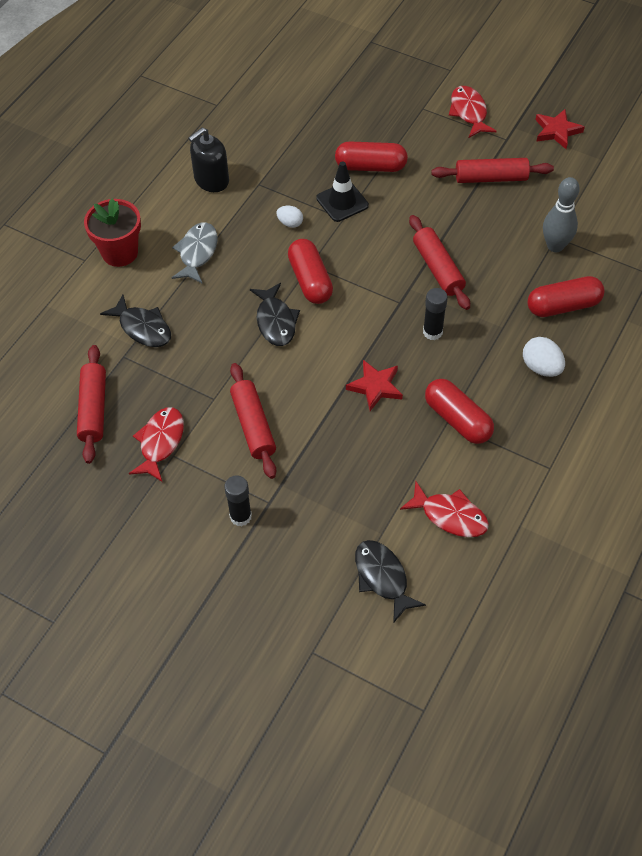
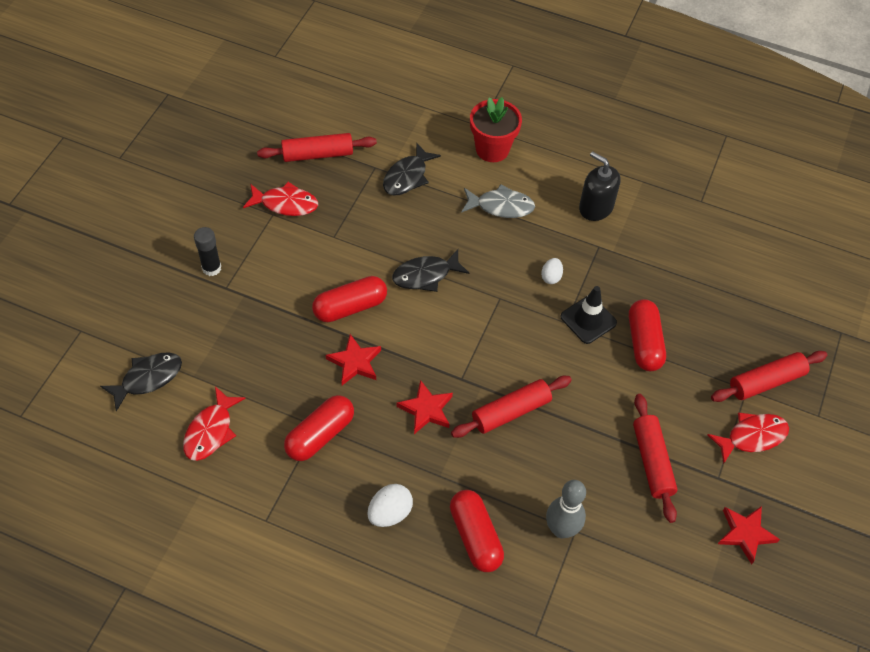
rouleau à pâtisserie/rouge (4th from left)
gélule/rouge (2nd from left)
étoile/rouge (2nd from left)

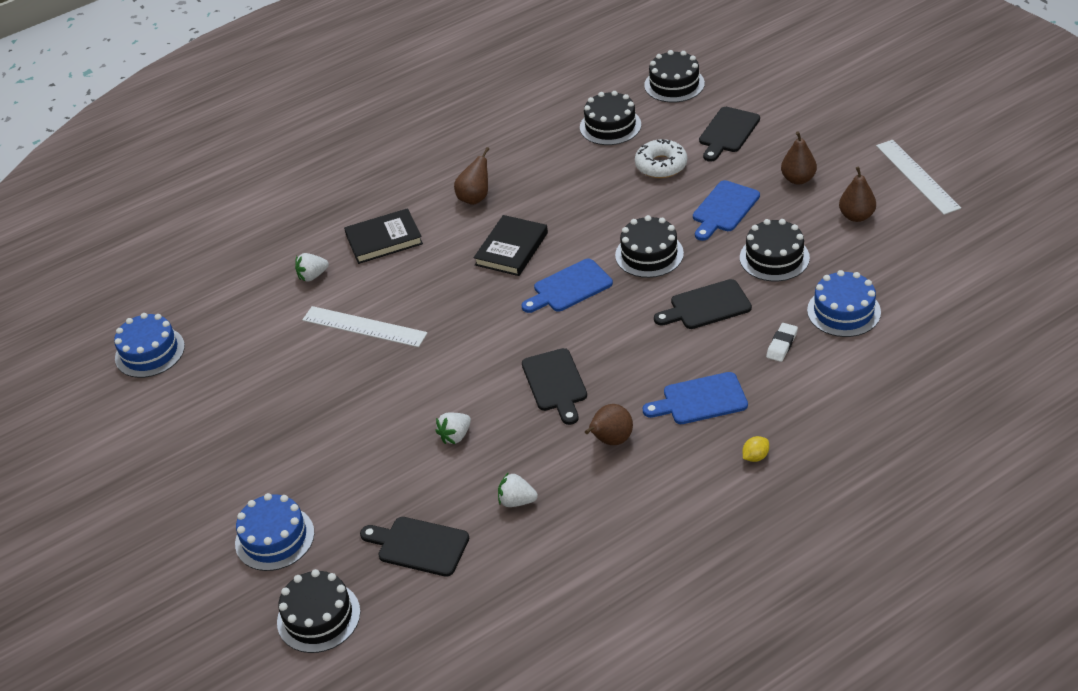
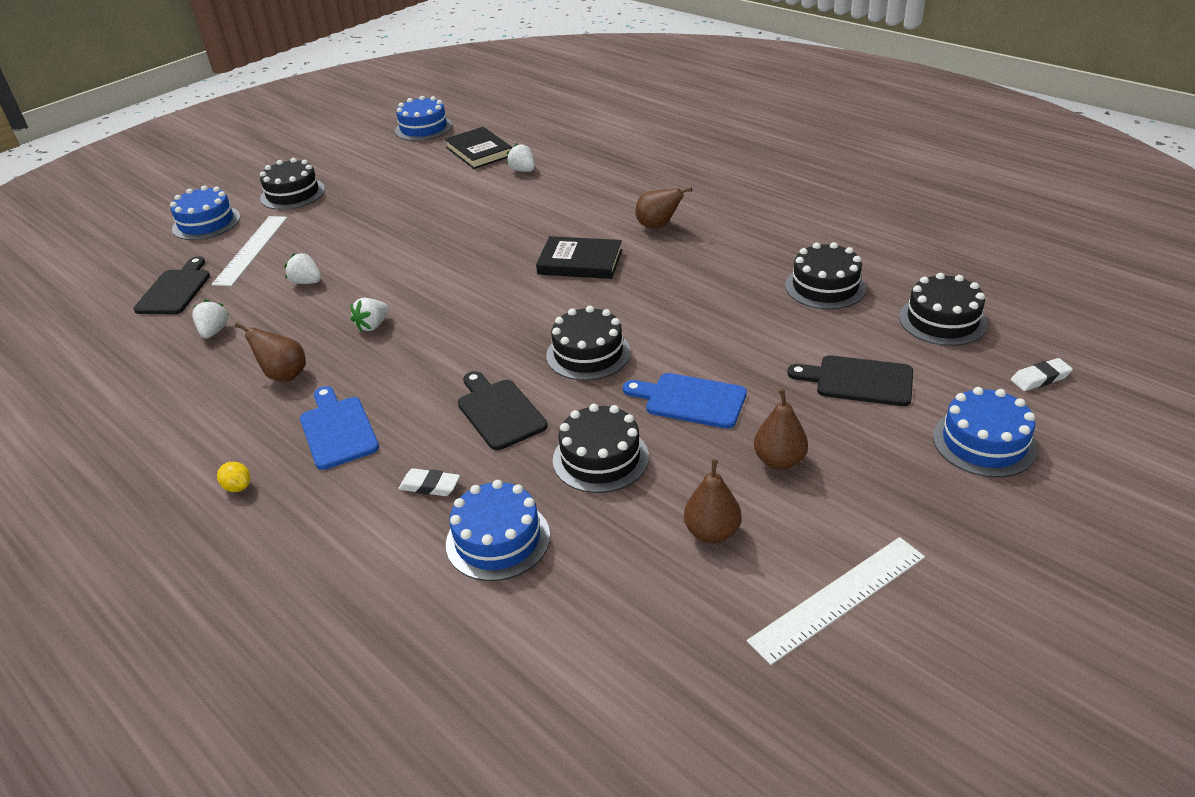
gâteau/noir (1st from left)
règle/blanc (1st from left)
livre/noir (1st from left)
planche à découper/bleu (1st from left in the first image)
fraise/blanc (3rd from left)
beignet/blanc
gâteau/bleu (4th from left)
gomme/blanc (2nd from left)

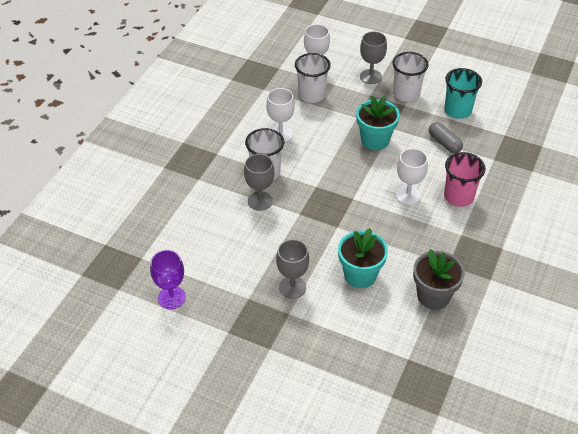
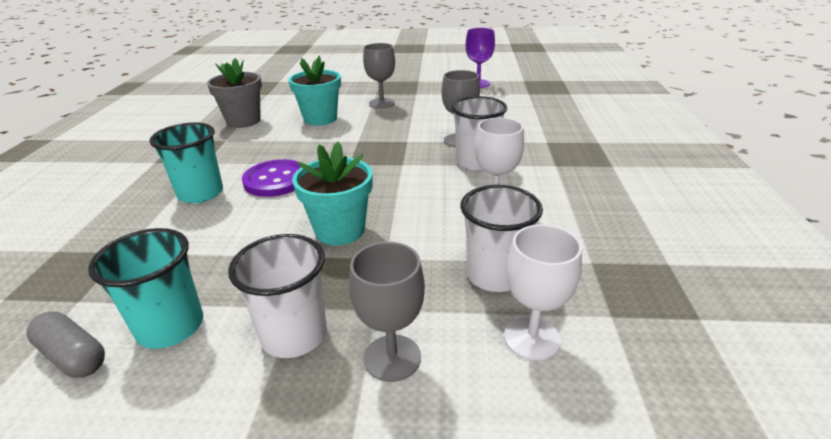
bouton/violet
gélule/gris
gobelet/turquoise (2nd from left)

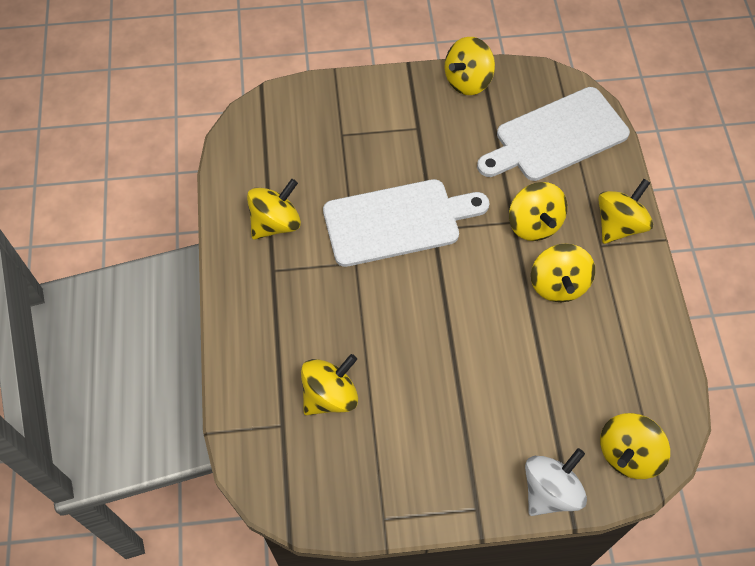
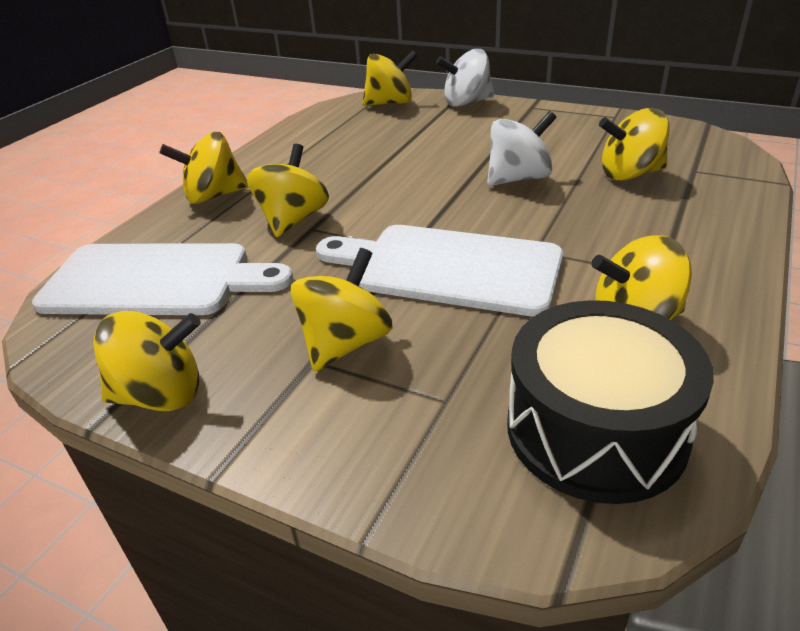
toupie/jaune (4th from left)
toupie/blanc (2nd from left)
tambour/noir

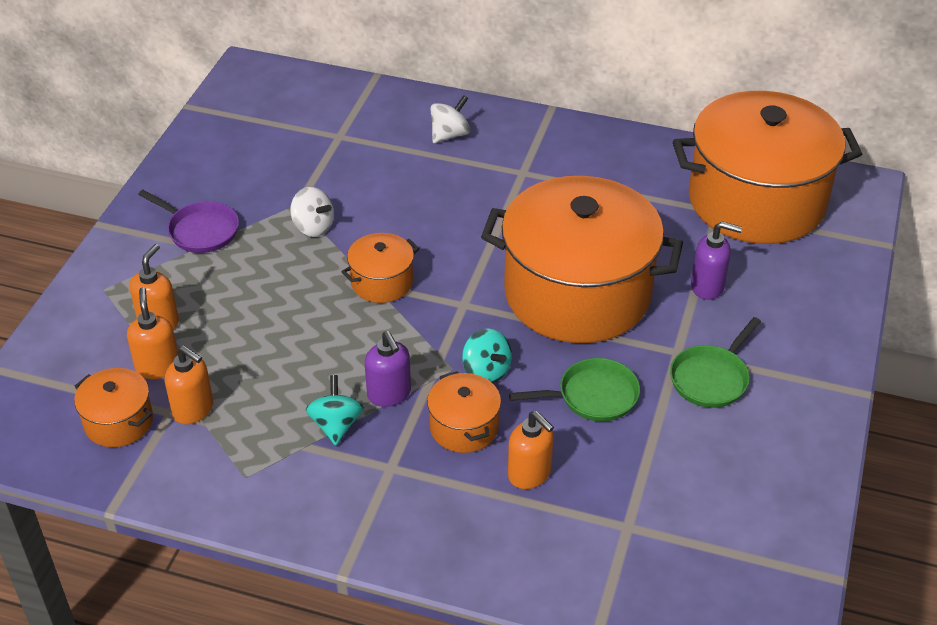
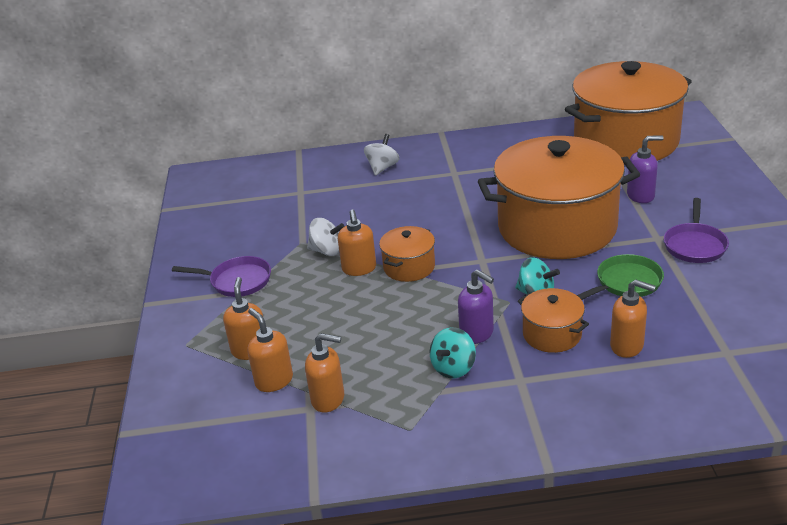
marmite/orange (1st from left in the first image)
toupie/turquoise (1st from left)
poêle/violet (2nd from left)
distributeur de savon/orange (4th from left)

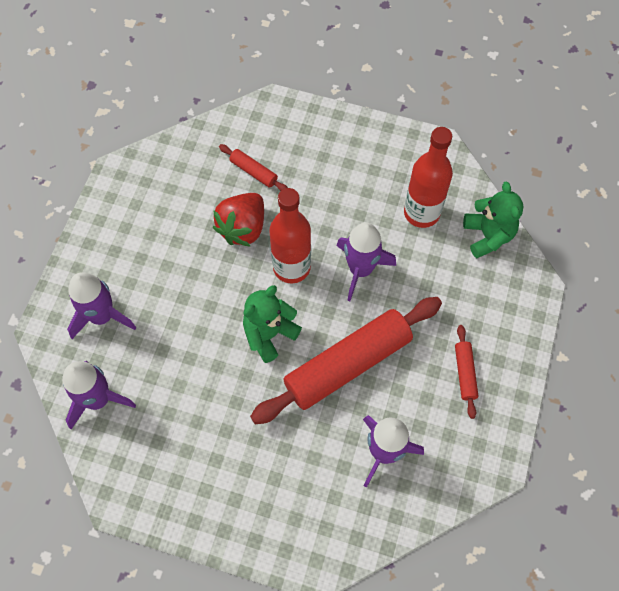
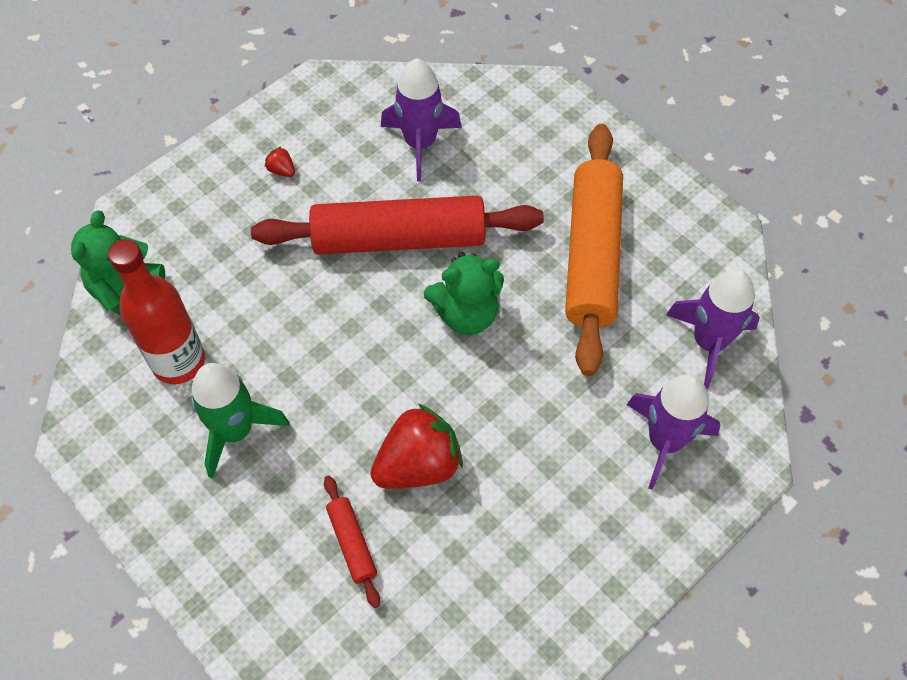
bouteille/rouge (1st from left in the first image)
fusée/violet (3rd from left in the first image)
fraise/rouge (1st from left)
fusée/vert
rouleau à pâtisserie/orange

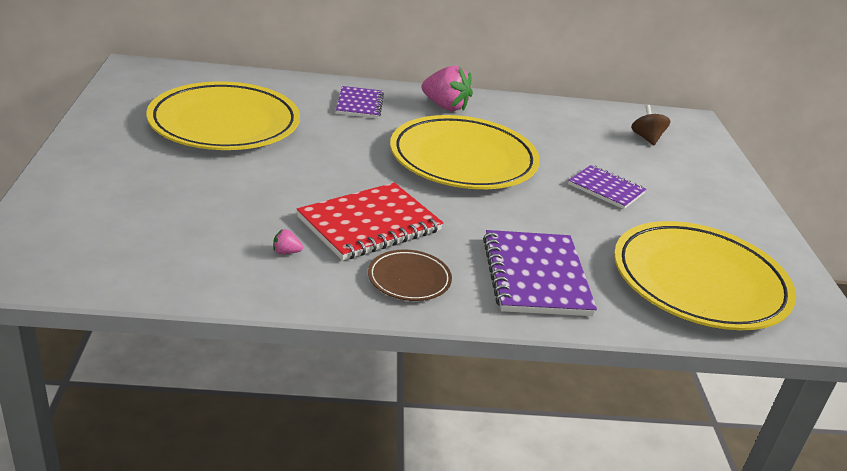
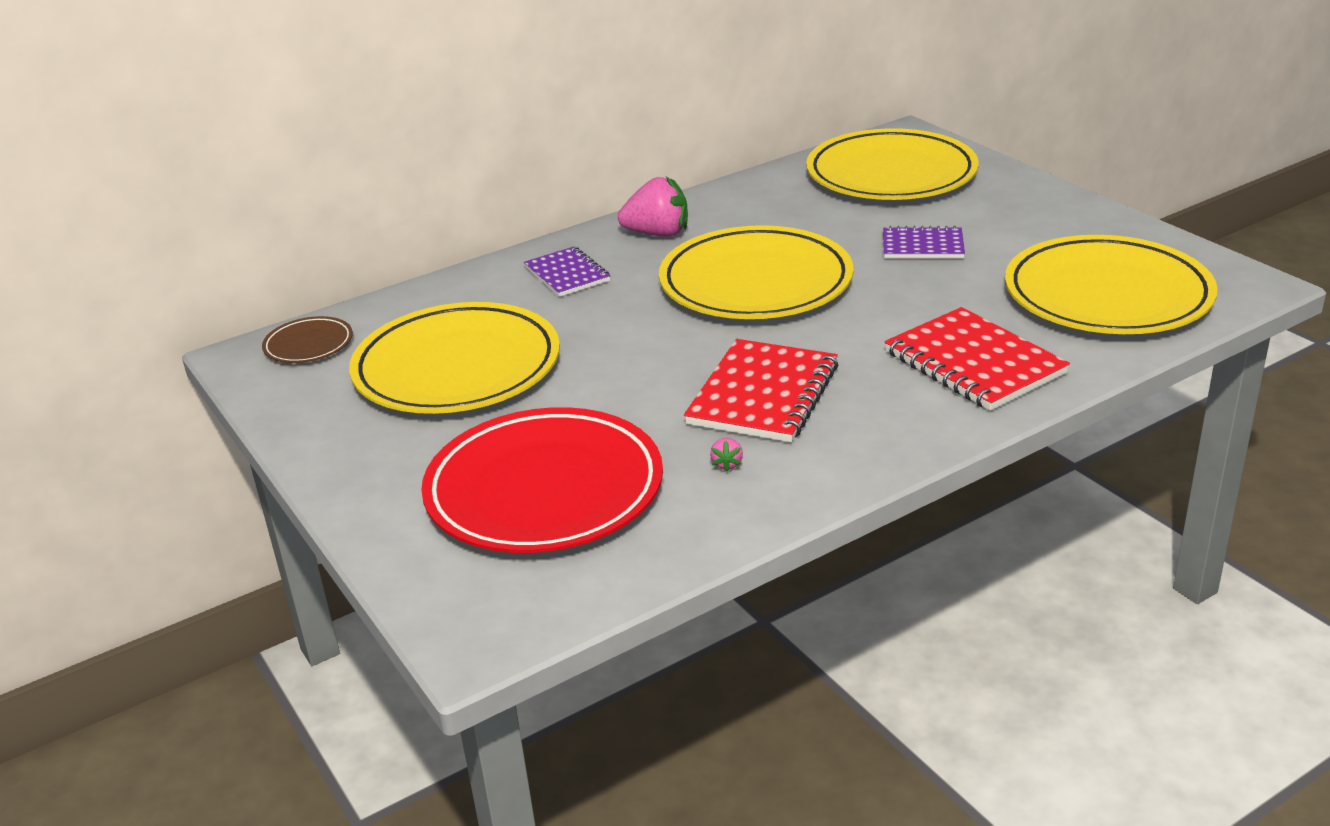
fraise/rose (2nd from left)
assiette/marron
carnet/rouge (2nd from left)
assiette/jaune (3rd from left)
assiette/rouge

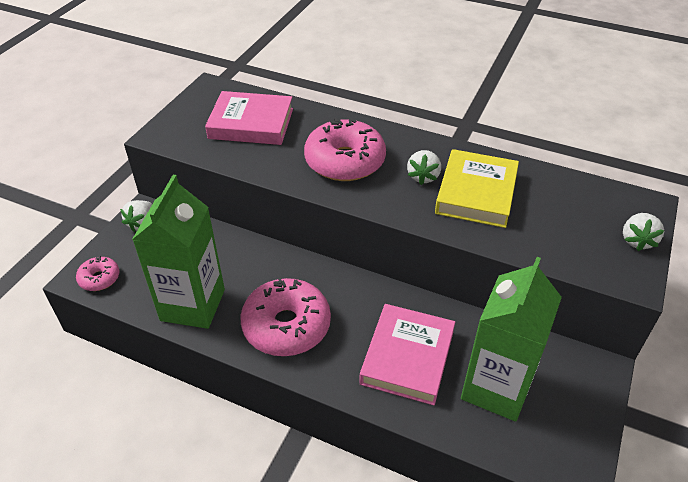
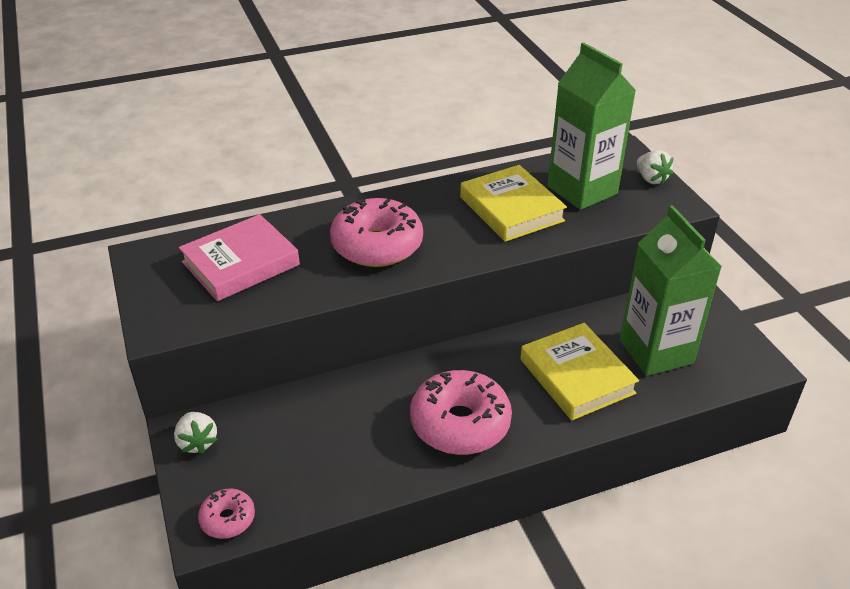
brique de lait/vert (1st from left)
livre/jaune (2nd from left)
fraise/blanc (2nd from left in the first image)

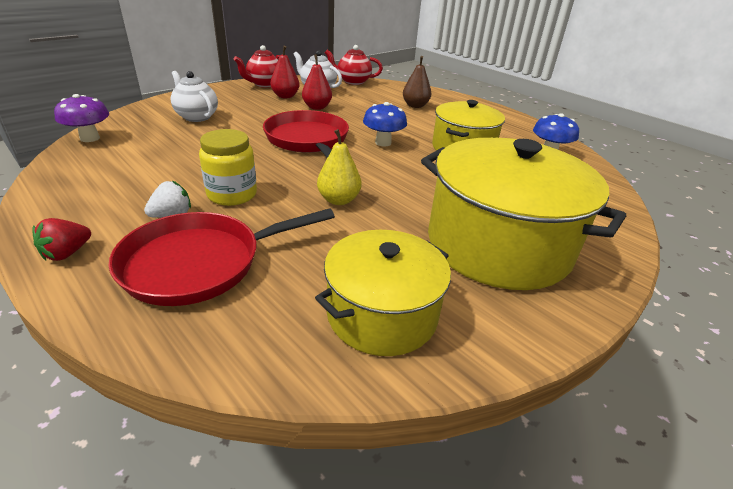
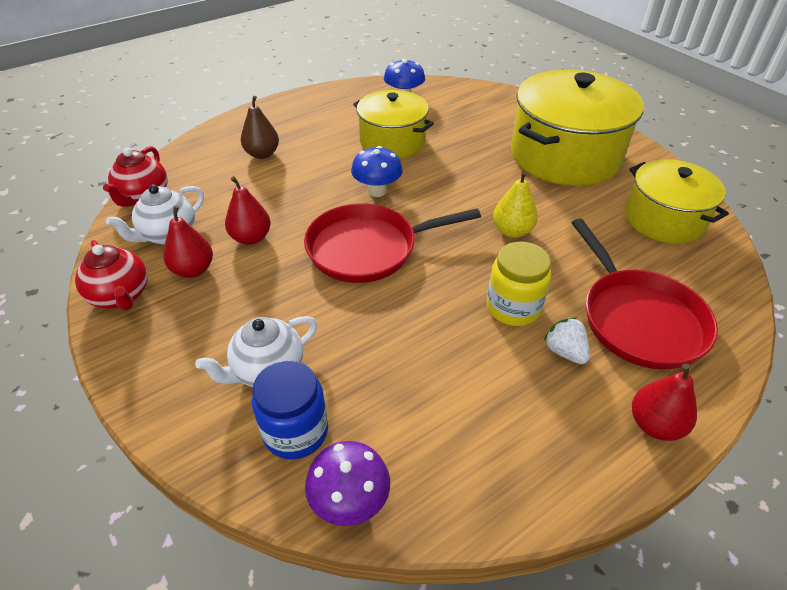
poire/rouge (3rd from left)
bocal/bleu

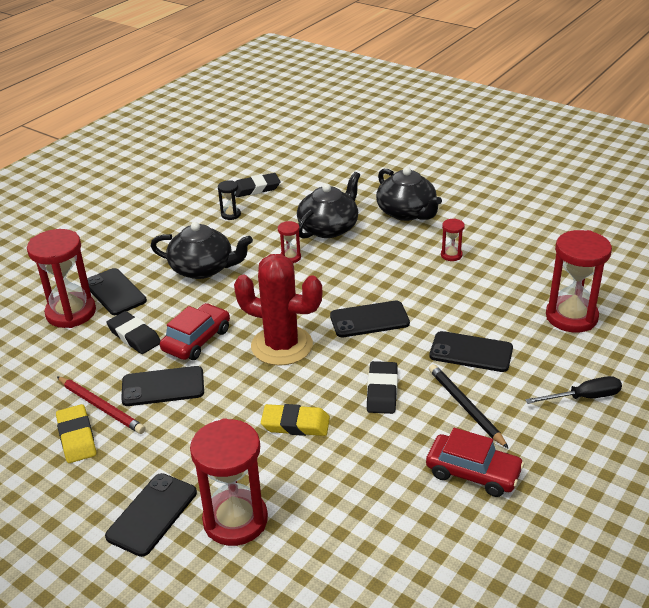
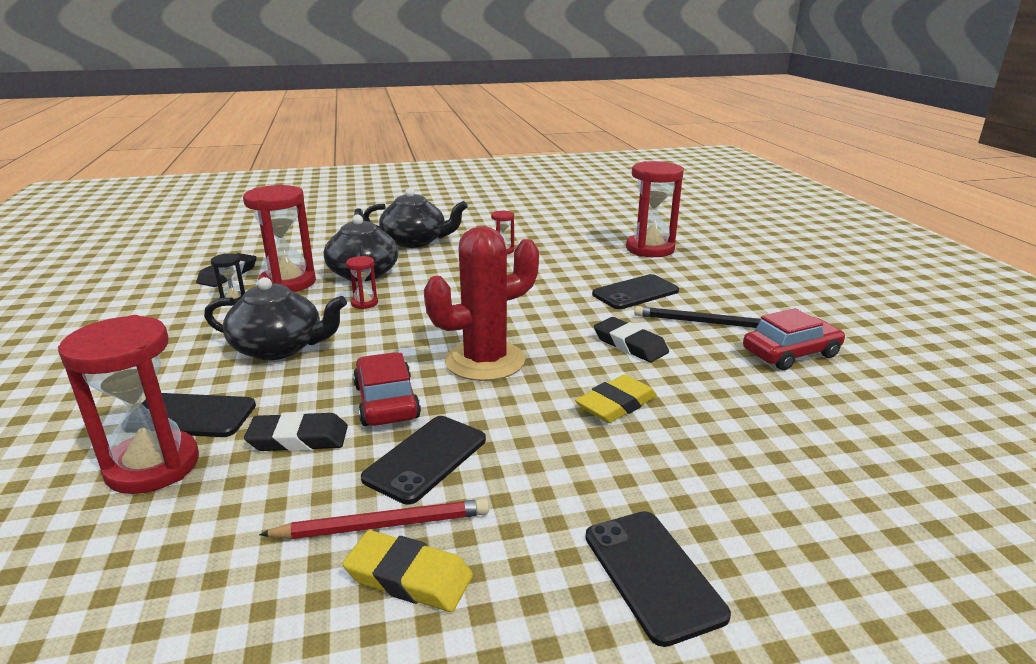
théière/noir (1st from left)
sablier/rouge (2nd from left)
téléphone/noir (4th from left in the first image)
tournevis/noir

